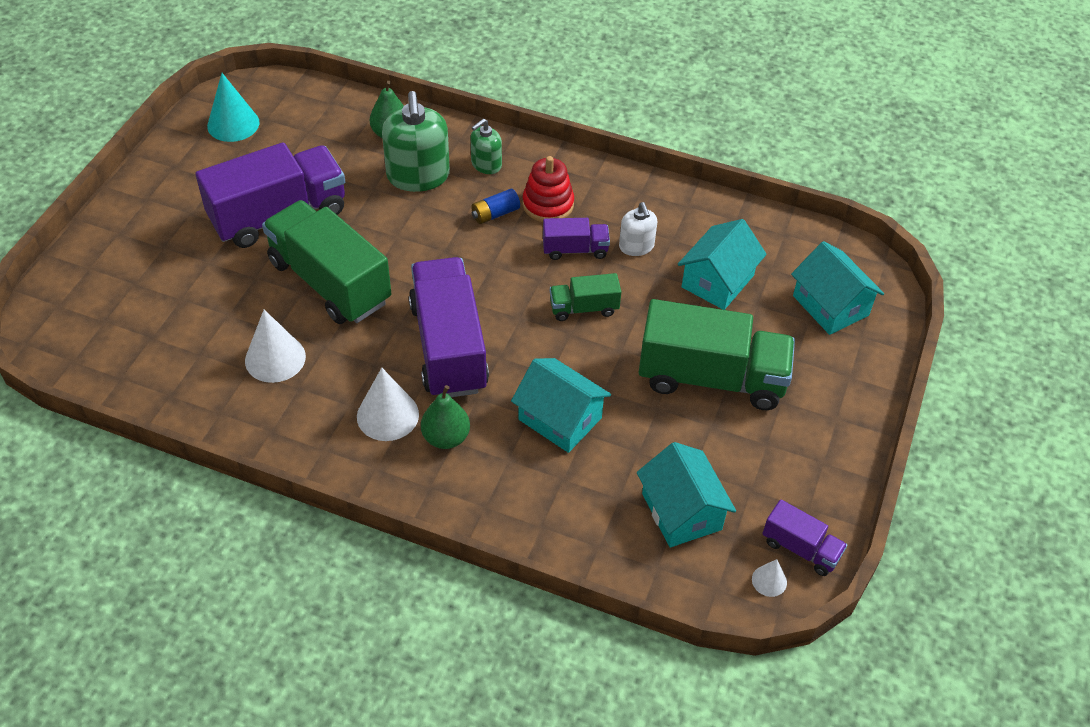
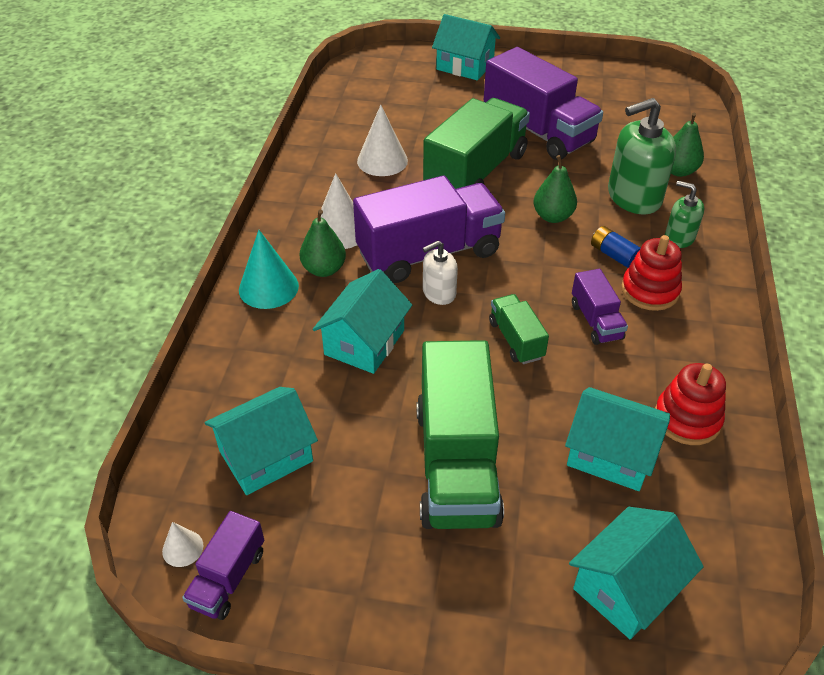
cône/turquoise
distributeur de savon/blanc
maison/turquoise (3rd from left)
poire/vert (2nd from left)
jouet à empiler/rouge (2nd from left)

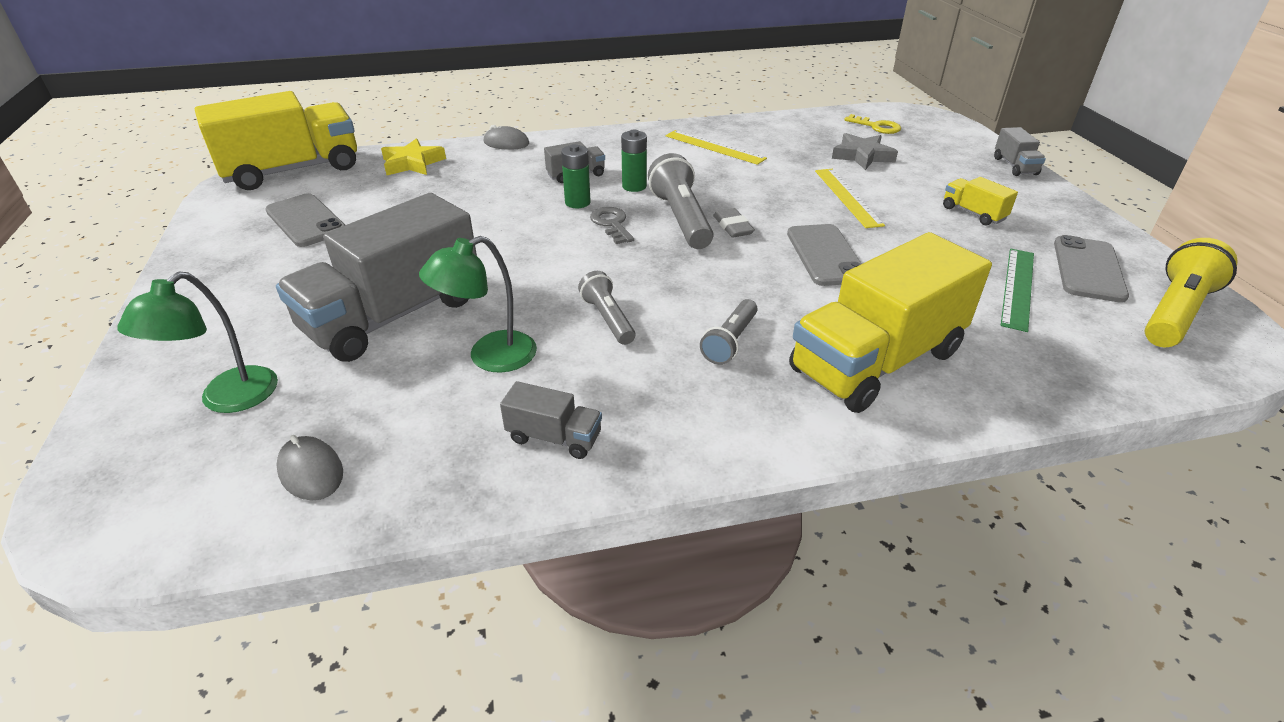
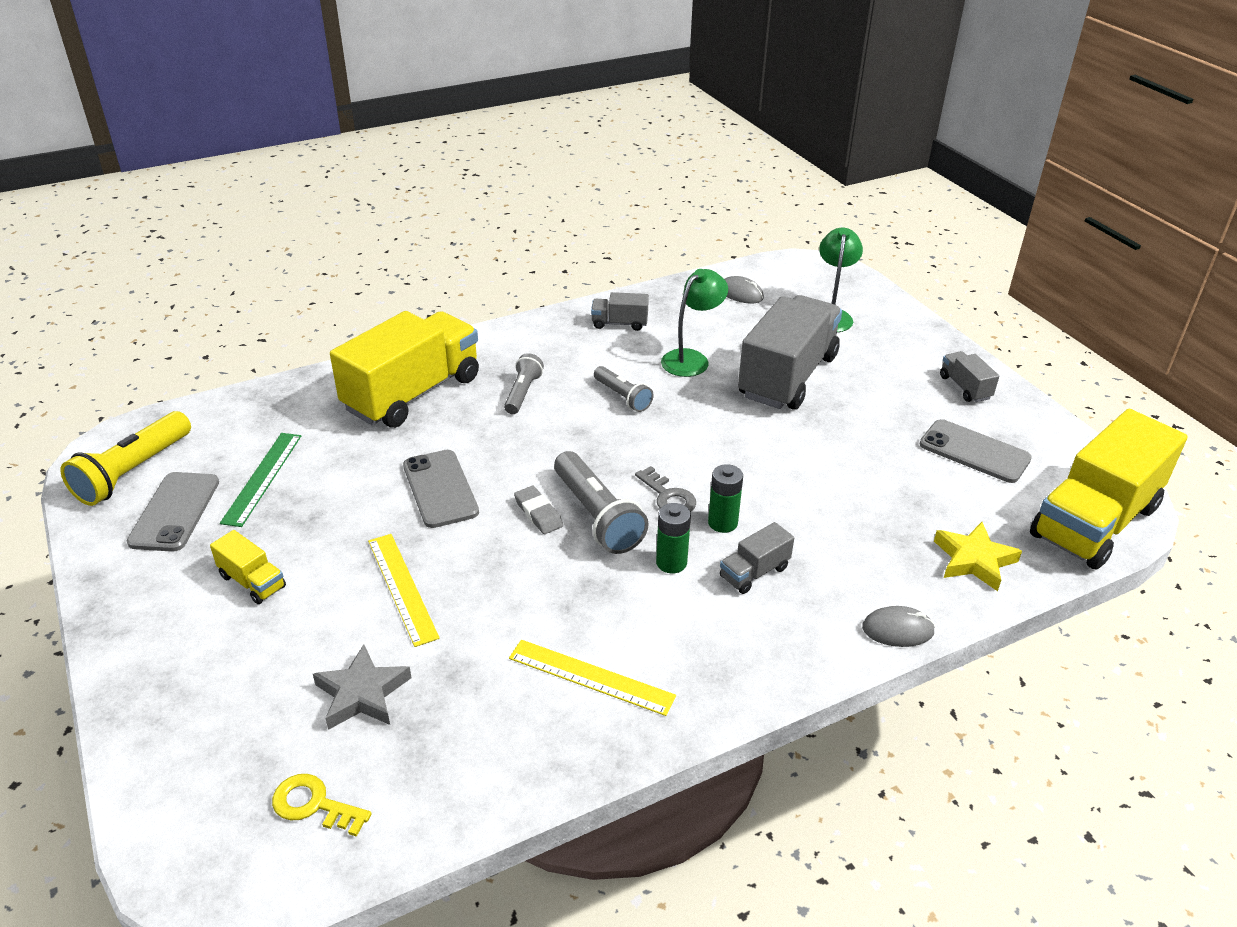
camion/gris (4th from left)

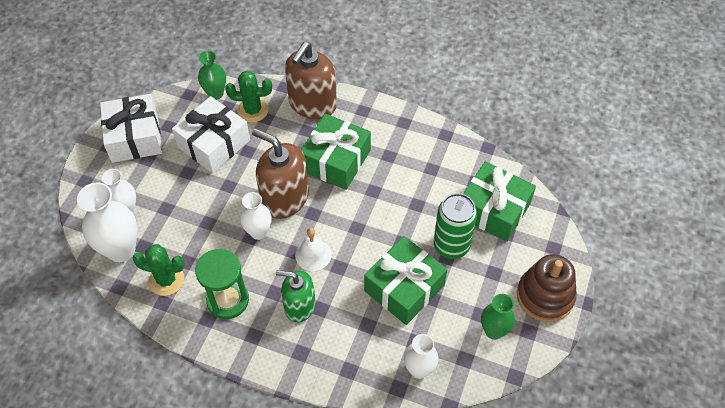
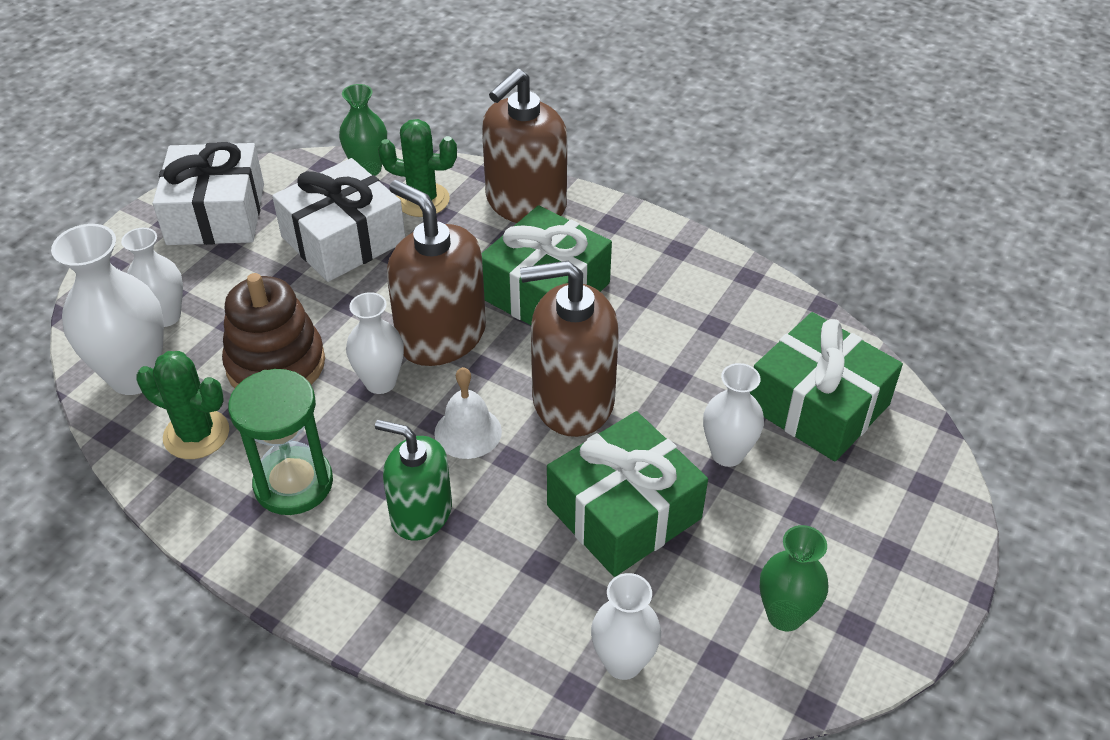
vase/blanc (5th from left)
jouet à empiler/marron
distributeur de savon/marron (3rd from left)

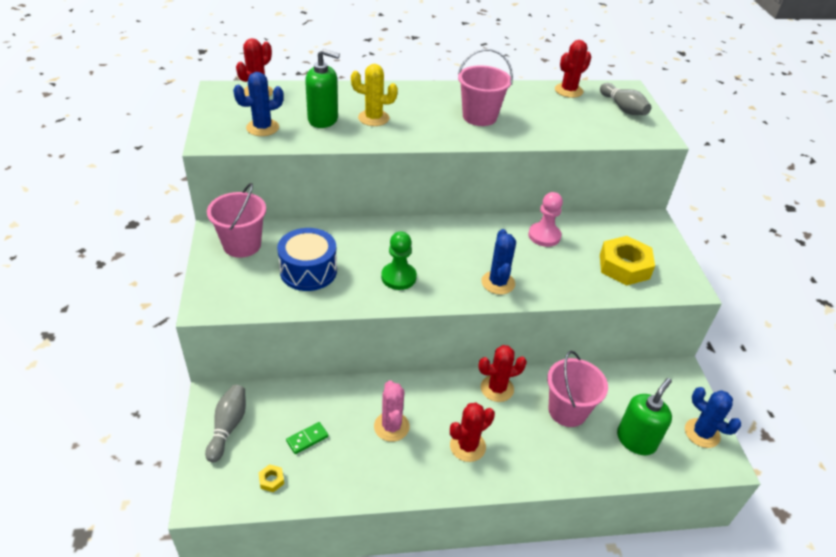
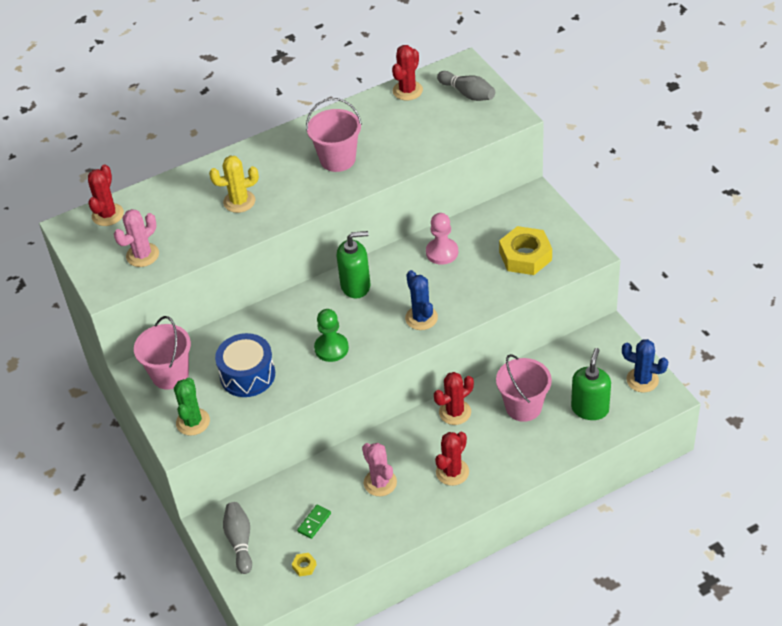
cactus/rose (1st from left)
distributeur de savon/vert (1st from left)
cactus/vert

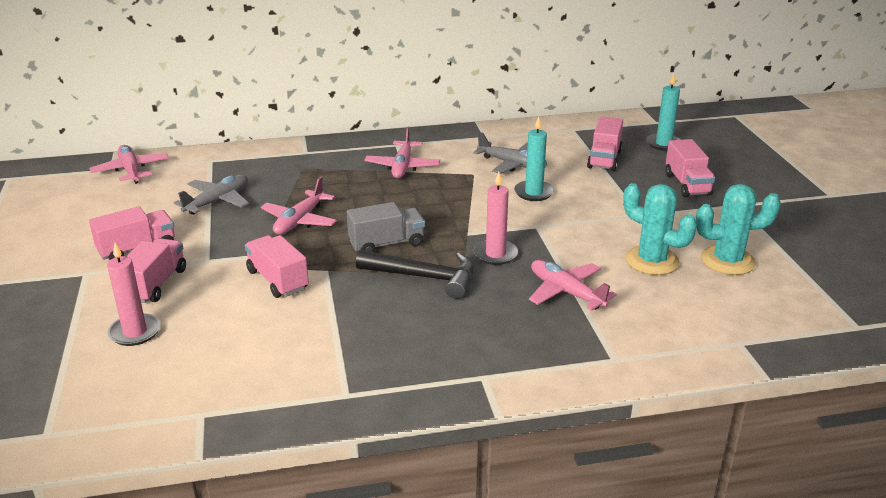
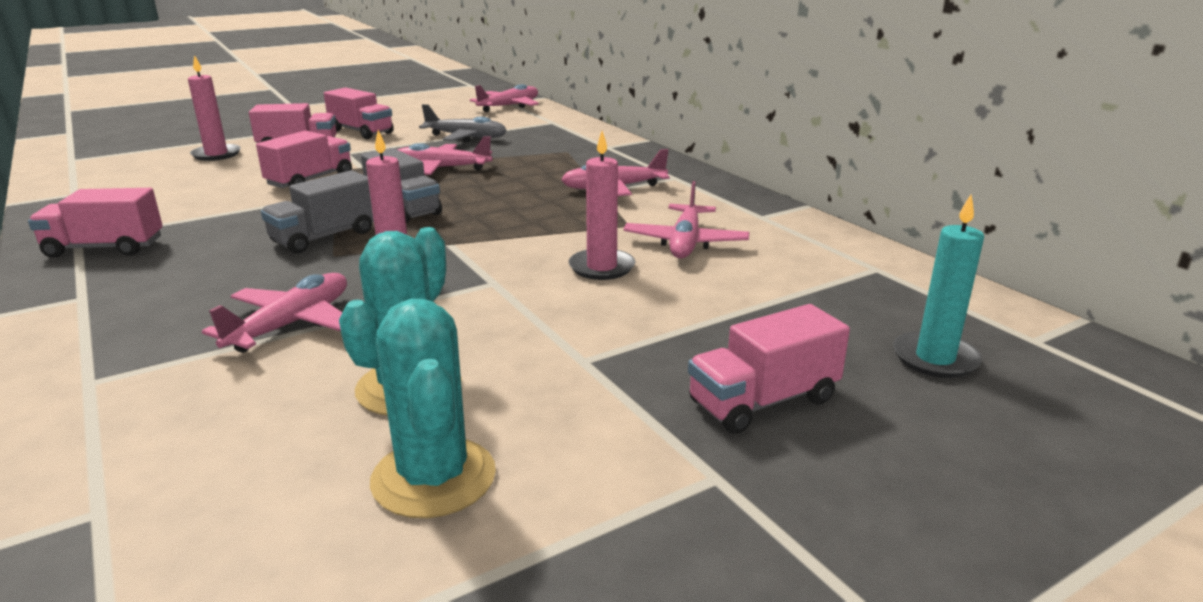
camion/gris (1st from left)
avion/rose (5th from left)
bougie/rose (3rd from left)
camion/rose (1st from left)

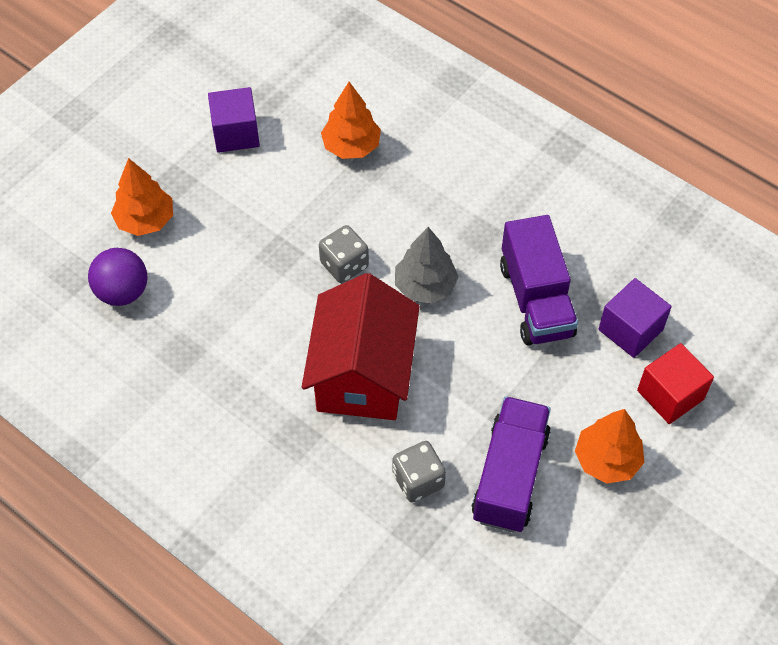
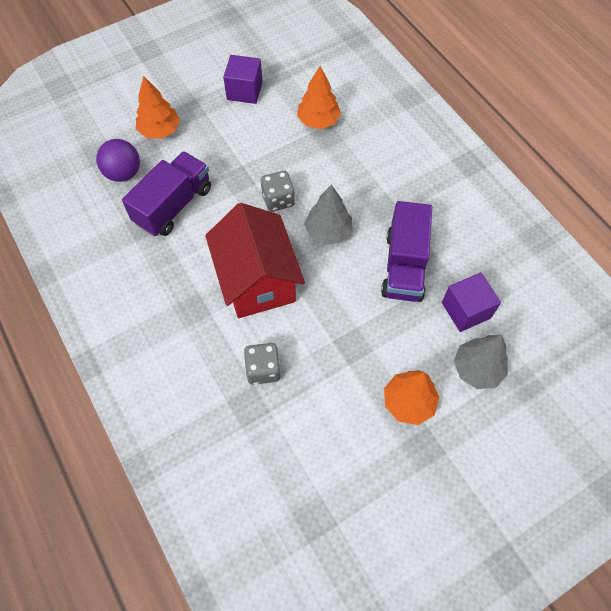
maison/rouge
camion/violet (1st from left)
arbre/gris (2nd from left)

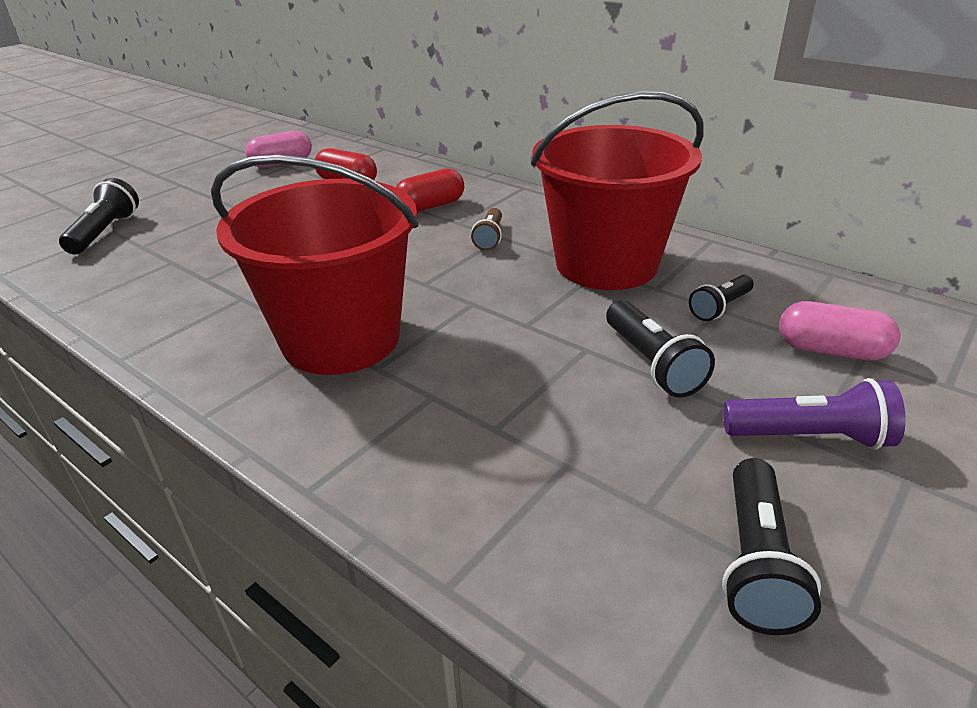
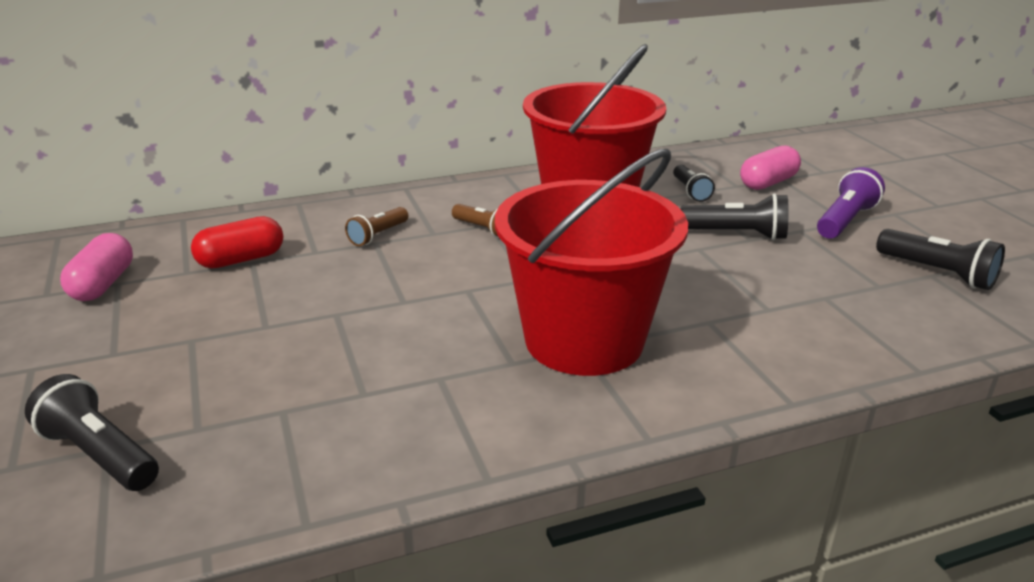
lampe de poche/marron (1st from left)

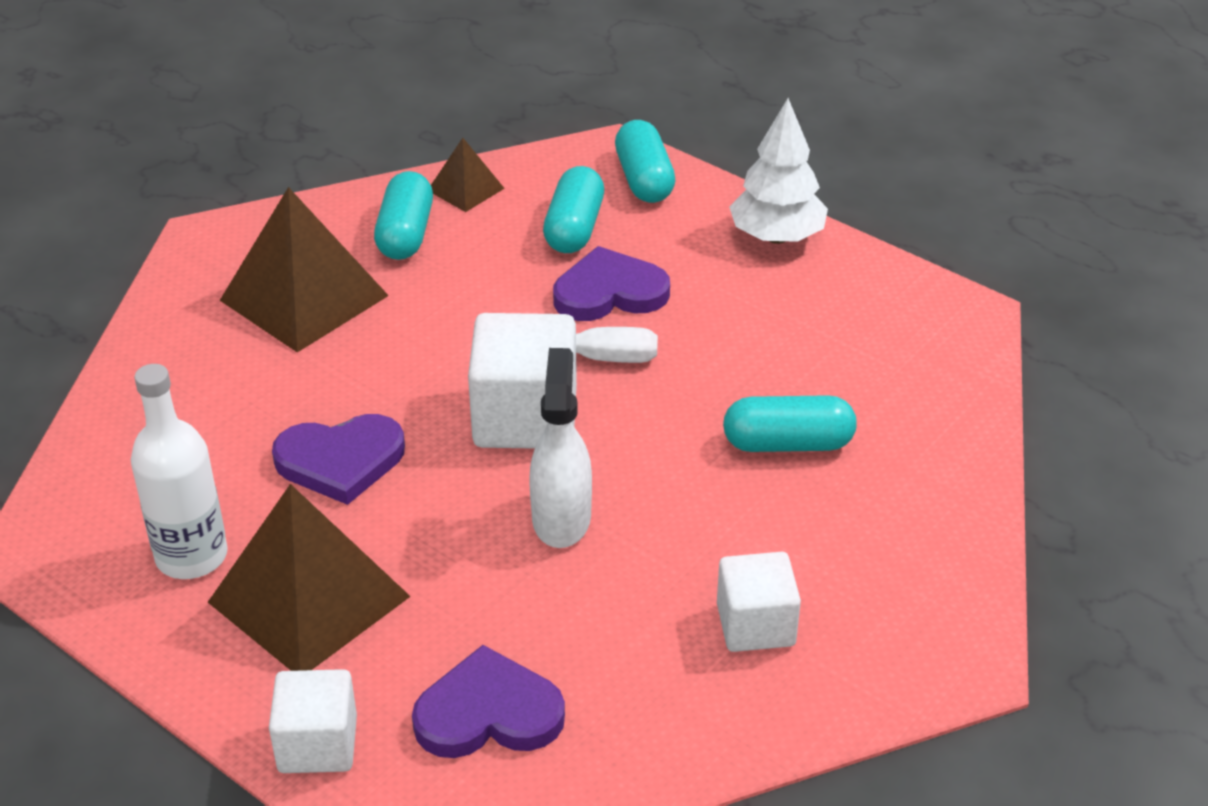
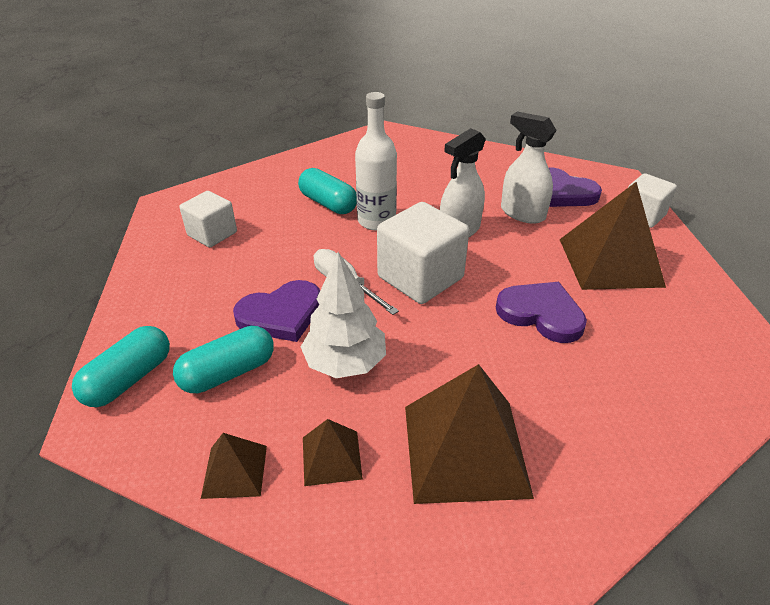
bouteille/blanc
pyramide/marron (2nd from left)
cœur/violet (1st from left)
cube/blanc (1st from left)
arbre/blanc
vaporisateur/blanc (2nd from left)

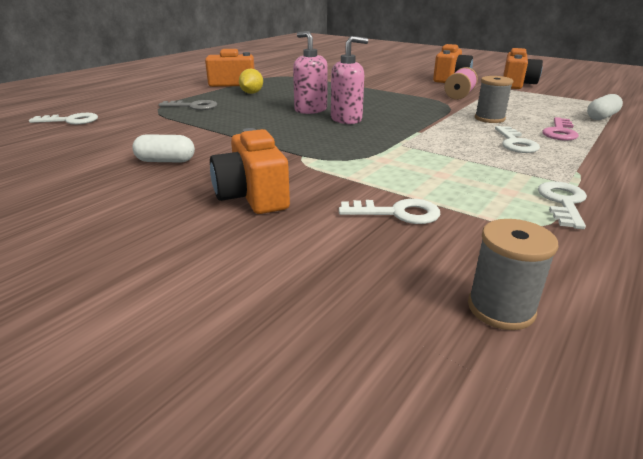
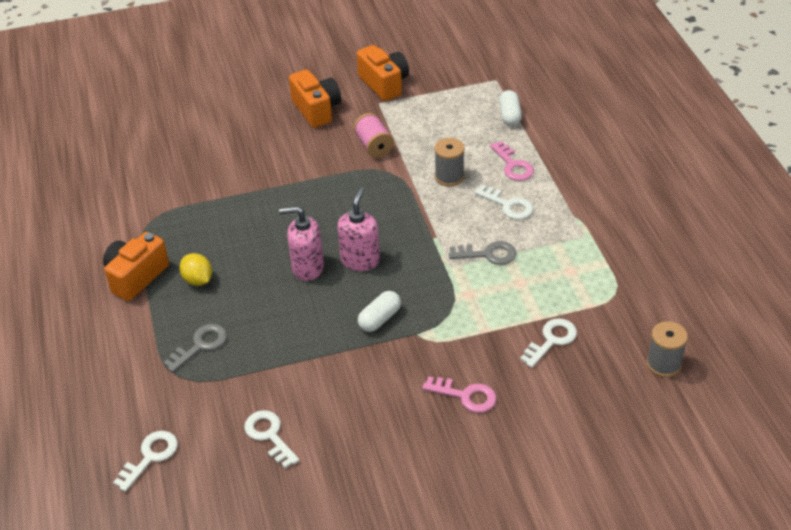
gélule/blanc (1st from left)
clé/rose (1st from left)
clé/blanc (2nd from left)
clé/gris (2nd from left)

